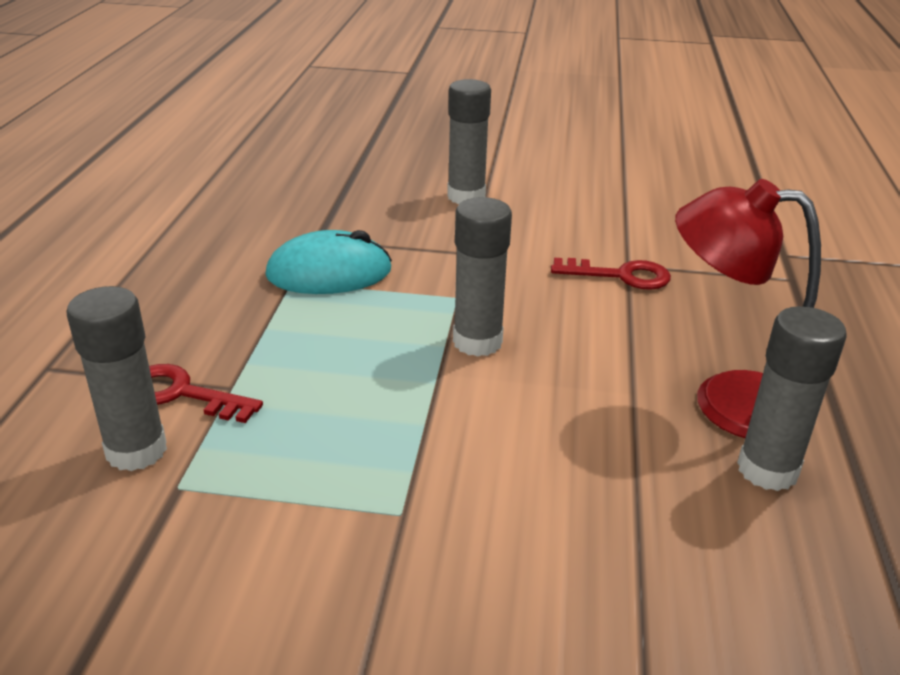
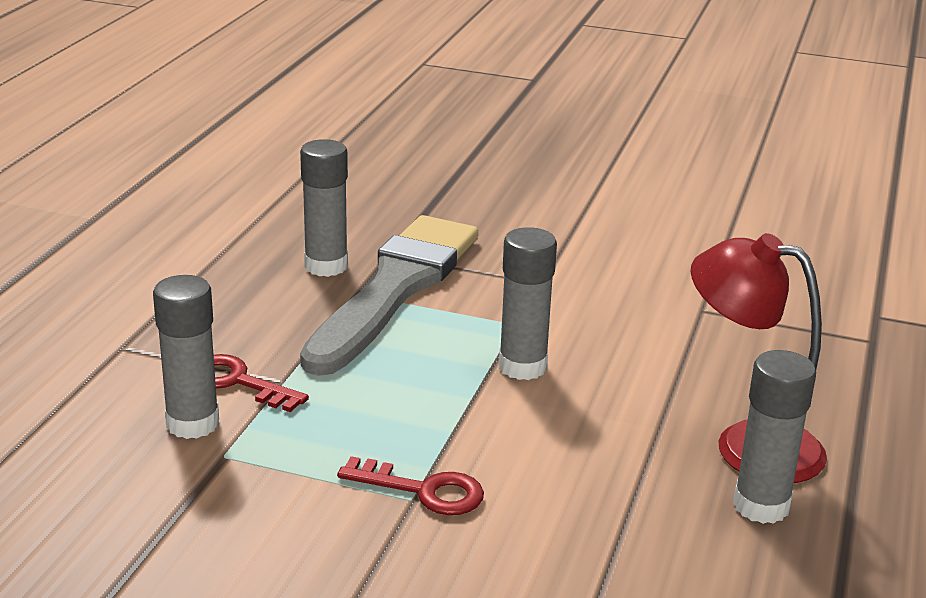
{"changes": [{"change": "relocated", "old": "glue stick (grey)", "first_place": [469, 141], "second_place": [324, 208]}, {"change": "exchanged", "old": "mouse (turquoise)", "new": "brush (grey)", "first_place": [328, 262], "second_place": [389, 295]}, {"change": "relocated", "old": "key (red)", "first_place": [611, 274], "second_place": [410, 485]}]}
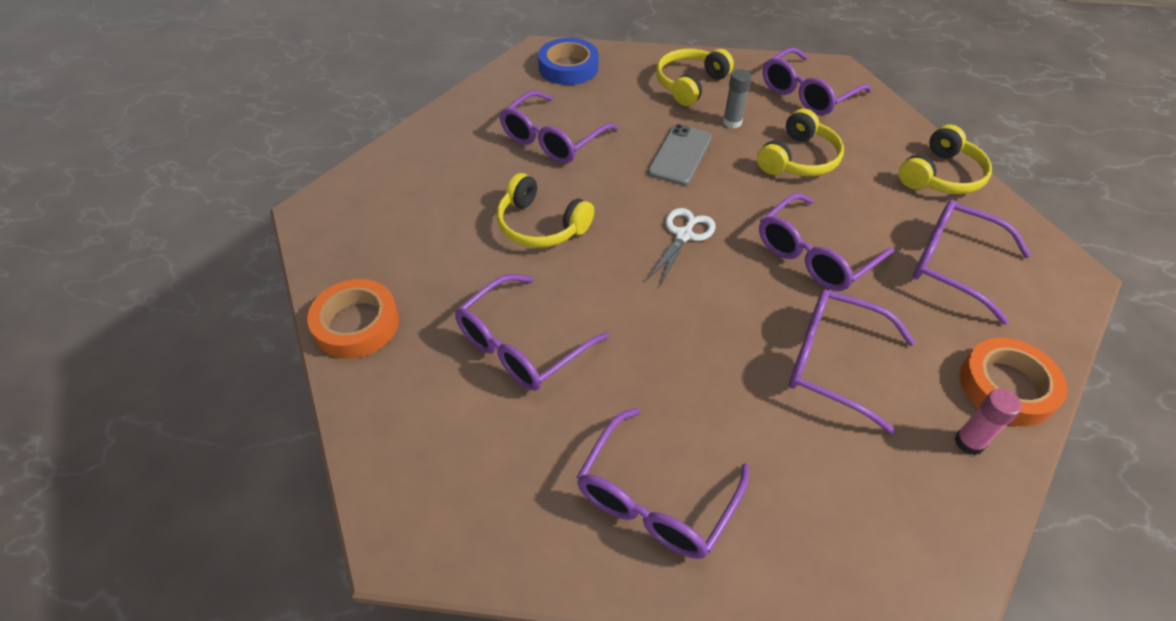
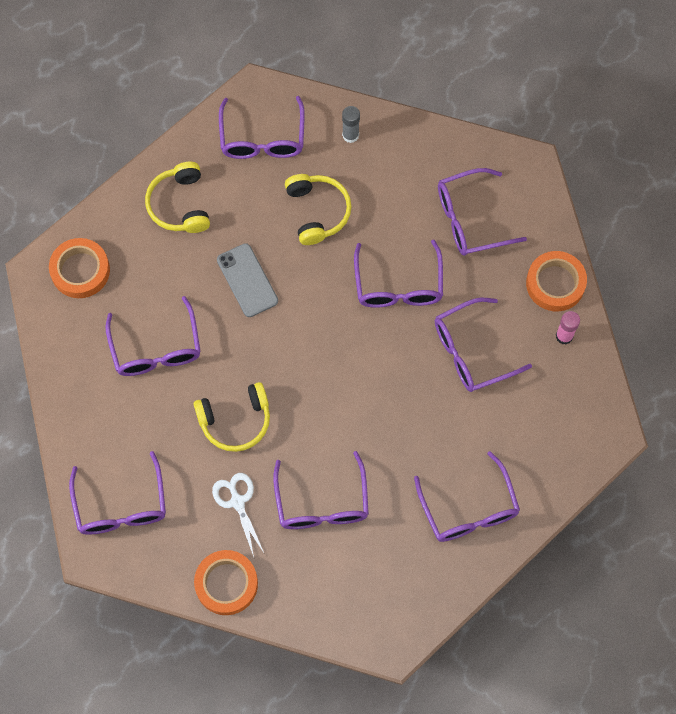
{"changes": [{"change": "colour", "old": "tape (blue)", "new": "tape (orange)", "first_place": [568, 61], "second_place": [79, 268]}, {"change": "relocated", "old": "glue stick (grey)", "first_place": [737, 98], "second_place": [351, 124]}, {"change": "missing", "old": "headphones (yellow)", "first_place": [945, 159]}, {"change": "relocated", "old": "scissors (white)", "first_place": [681, 247], "second_place": [238, 515]}, {"change": "appeared", "new": "glasses (purple)", "second_place": [117, 493]}]}
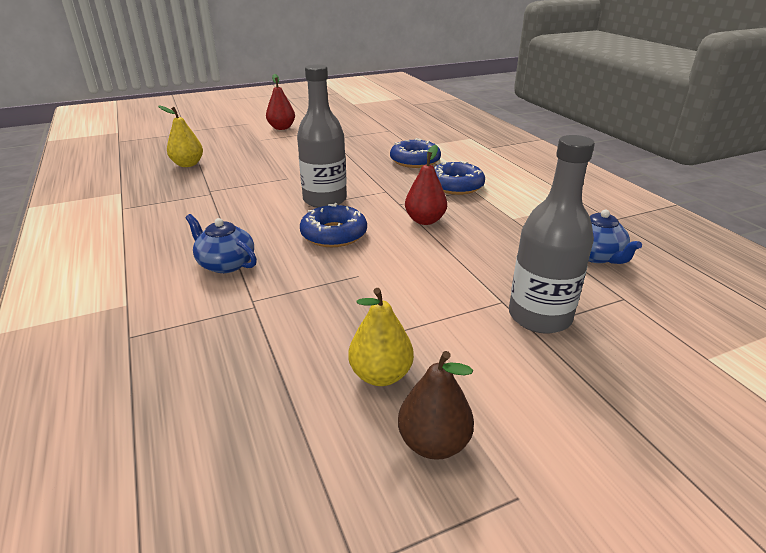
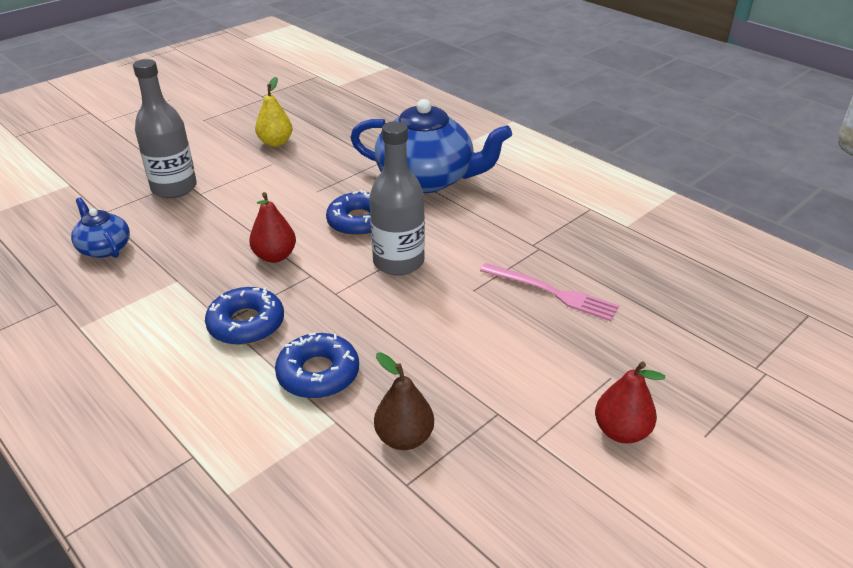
{"changes": [{"change": "missing", "old": "pear (yellow)", "first_place": [180, 136]}, {"change": "size", "old": "teapot (blue)", "first_place": [221, 243], "second_place": [431, 146], "factor": 2.04}, {"change": "relocated", "old": "pear (brown)", "first_place": [436, 405], "second_place": [404, 401]}, {"change": "appeared", "new": "fork (pink)", "second_place": [549, 292]}]}
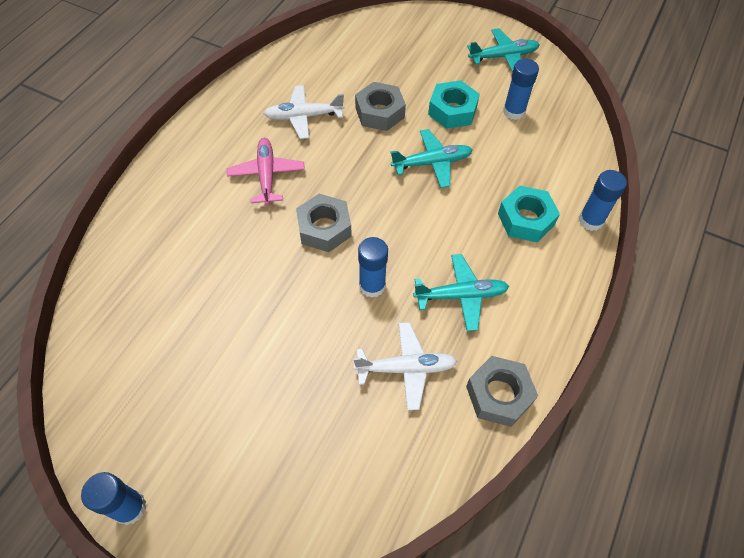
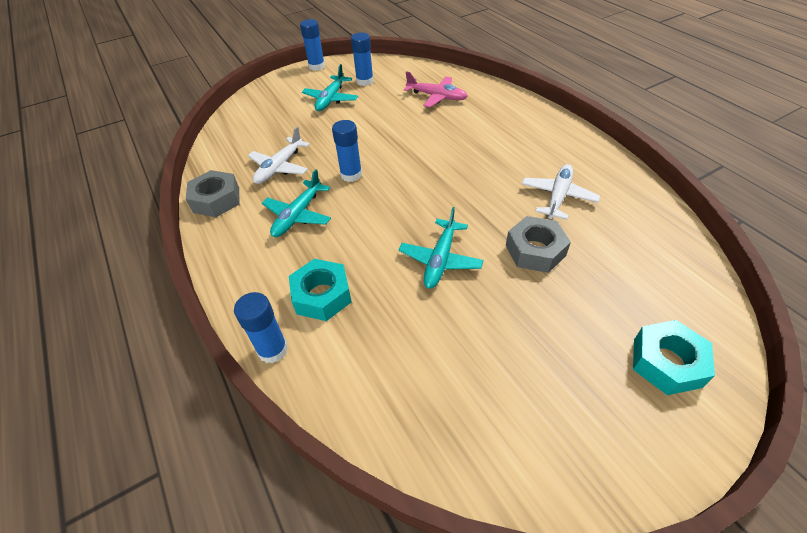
{"changes": [{"change": "relocated", "old": "plane (turquoise)", "first_place": [503, 50], "second_place": [330, 87]}, {"change": "relocated", "old": "glue stick (blue)", "first_place": [521, 89], "second_place": [362, 59]}, {"change": "relocated", "old": "nut (turquoise)", "first_place": [454, 104], "second_place": [674, 357]}, {"change": "relocated", "old": "plane (pink)", "first_place": [266, 172], "second_place": [436, 89]}, {"change": "missing", "old": "nut (grey)", "first_place": [324, 223]}]}
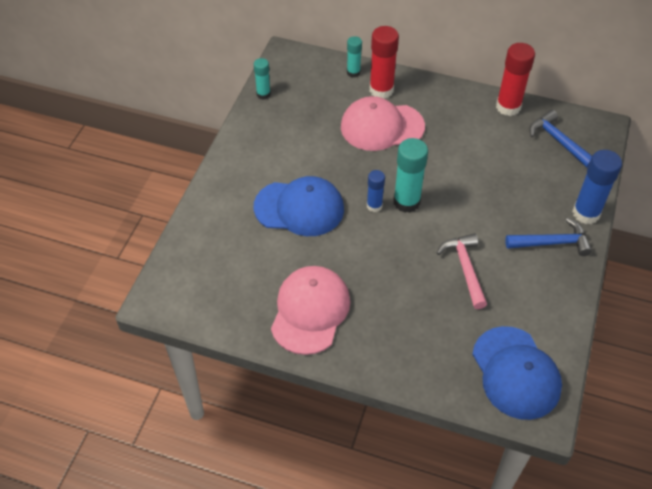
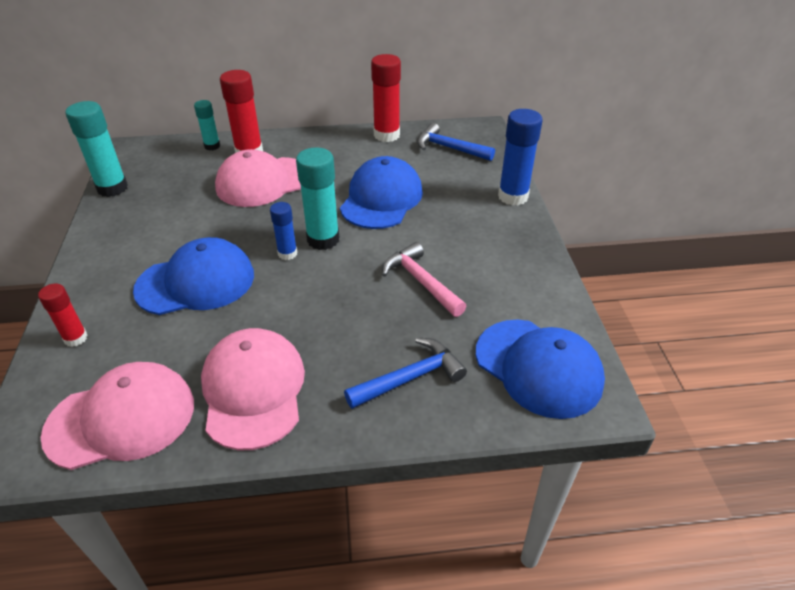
{"changes": [{"change": "size", "old": "glue stick (turquoise)", "first_place": [262, 79], "second_place": [96, 149], "factor": 1.72}, {"change": "relocated", "old": "hammer (blue)", "first_place": [548, 237], "second_place": [405, 373]}, {"change": "appeared", "new": "cap (blue)", "second_place": [381, 192]}, {"change": "appeared", "new": "glue stick (red)", "second_place": [63, 315]}, {"change": "appeared", "new": "cap (pink)", "second_place": [117, 416]}]}
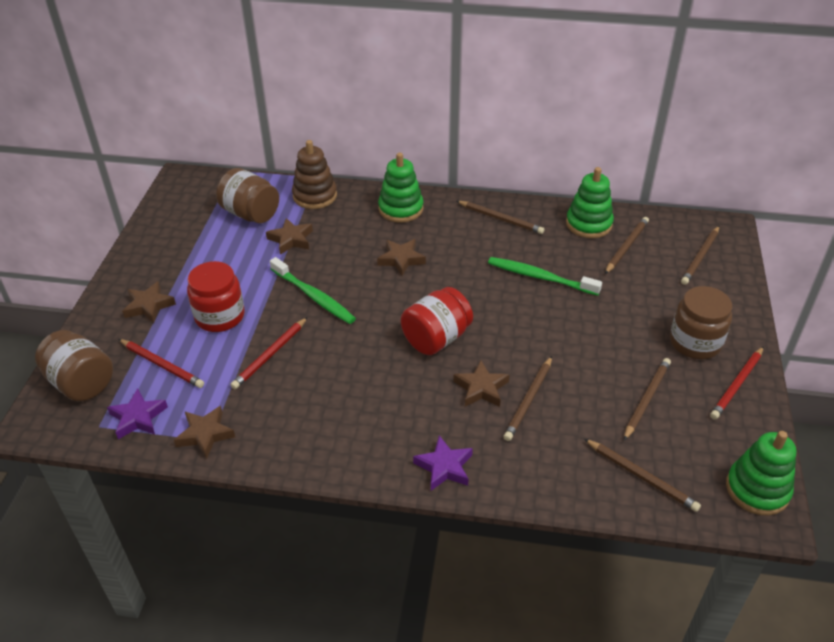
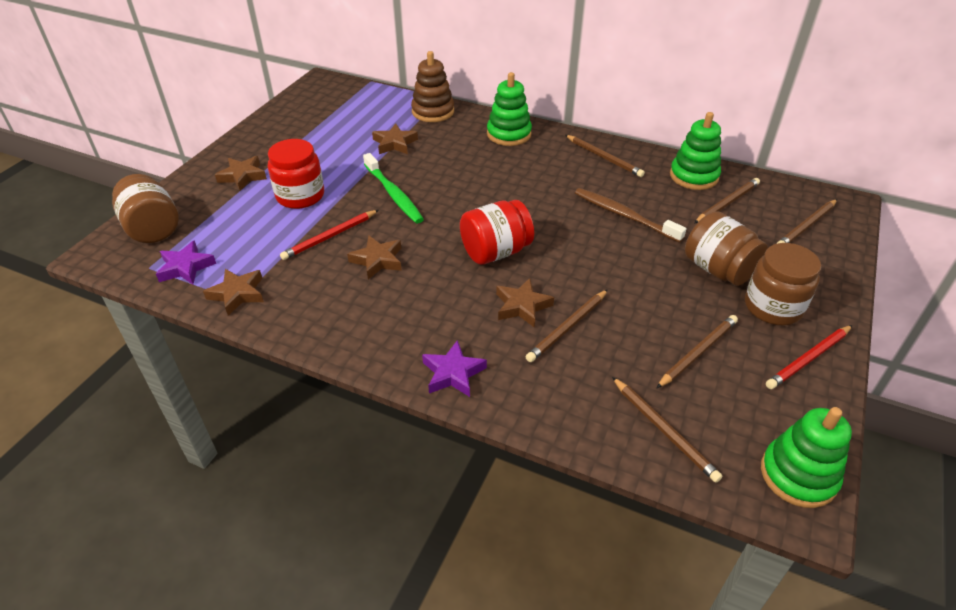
{"changes": [{"change": "relocated", "old": "jar (brown)", "first_place": [247, 195], "second_place": [726, 248]}, {"change": "relocated", "old": "star (brown)", "first_place": [401, 257], "second_place": [374, 257]}, {"change": "colour", "old": "toothbrush (green)", "new": "toothbrush (brown)", "first_place": [545, 276], "second_place": [631, 215]}, {"change": "missing", "old": "pencil (red)", "first_place": [161, 363]}]}
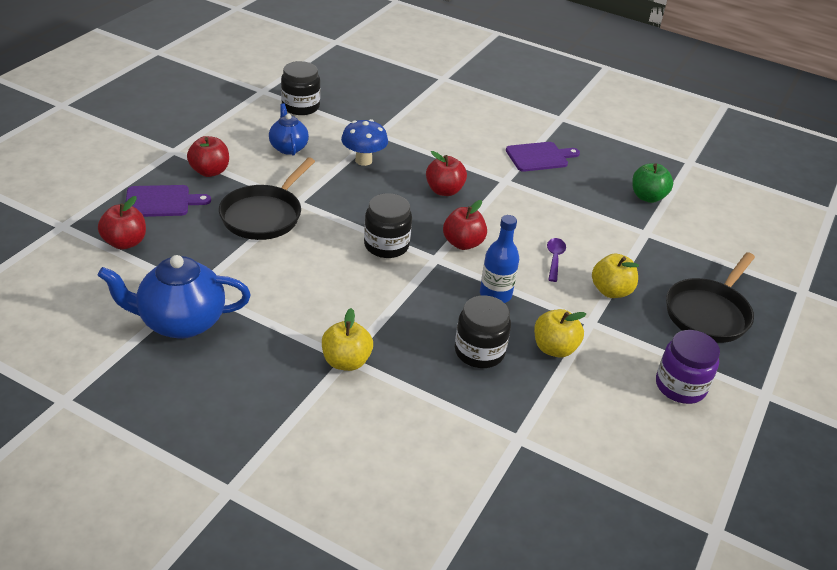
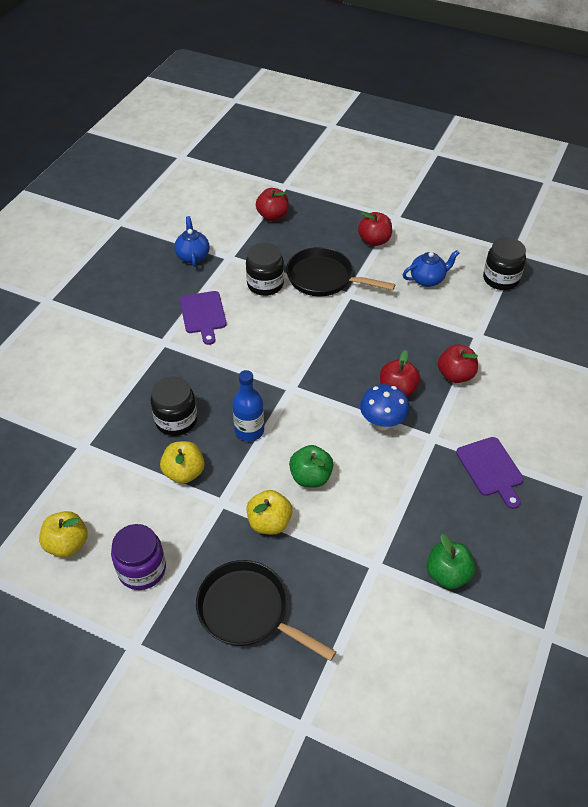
{"changes": [{"change": "relocated", "old": "mushroom (blue)", "first_place": [364, 142], "second_place": [385, 407]}, {"change": "relocated", "old": "cutting board (purple)", "first_place": [168, 201], "second_place": [203, 318]}, {"change": "relocated", "old": "jar (black)", "first_place": [388, 225], "second_place": [265, 269]}, {"change": "relocated", "old": "apple (red)", "first_place": [465, 225], "second_place": [458, 363]}, {"change": "exchanged", "old": "spoon (purple)", "new": "apple (green)", "first_place": [556, 260], "second_place": [311, 466]}, {"change": "size", "old": "teapot (blue)", "first_place": [174, 297], "second_place": [192, 241], "factor": 0.59}, {"change": "relocated", "old": "apple (yellow)", "first_place": [347, 339], "second_place": [63, 534]}]}
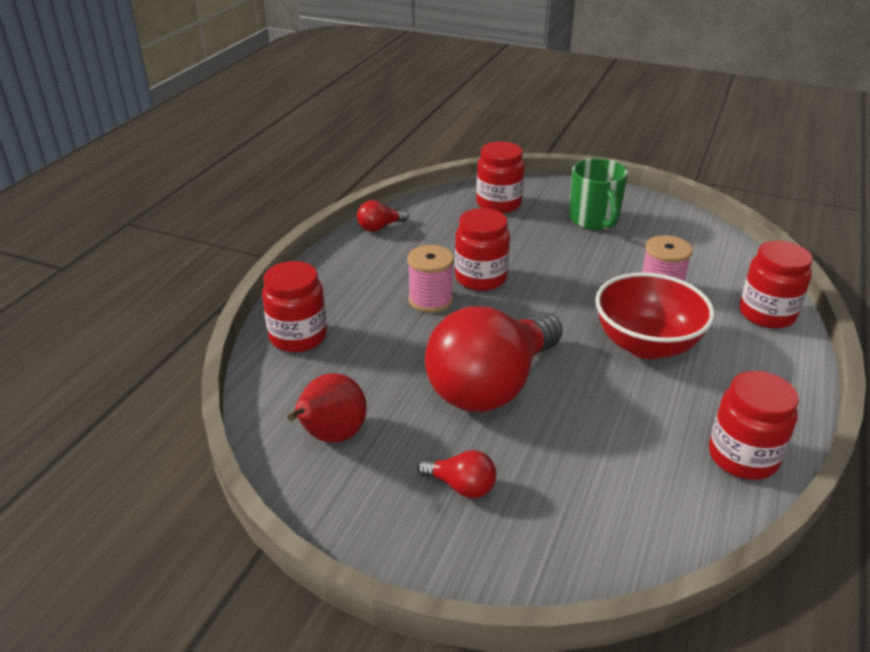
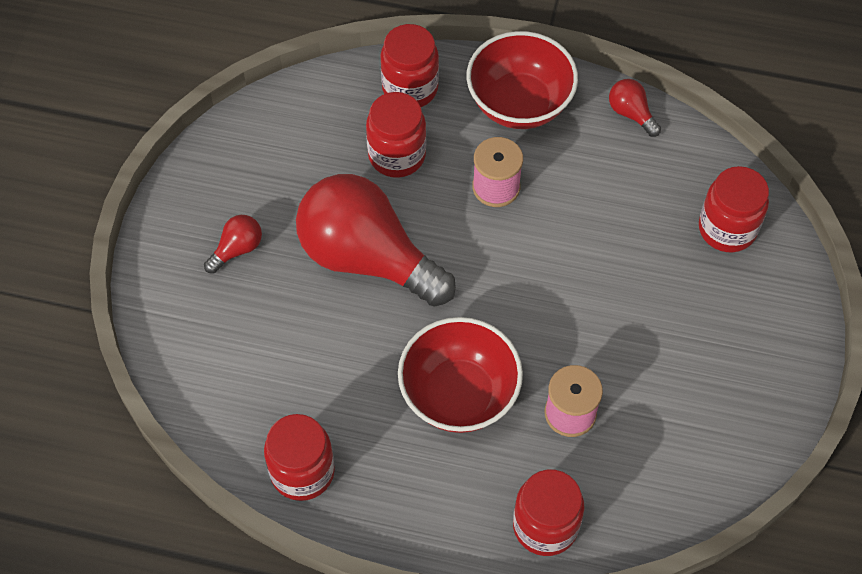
{"changes": [{"change": "missing", "old": "mug (green)", "first_place": [598, 194]}, {"change": "relocated", "old": "jar (red)", "first_place": [482, 249], "second_place": [396, 135]}, {"change": "missing", "old": "pear (red)", "first_place": [327, 408]}, {"change": "spun", "old": "light bulb (red)", "first_place": [456, 474], "second_place": [233, 244], "degrees": -150}, {"change": "appeared", "new": "bowl (red)", "second_place": [522, 80]}]}
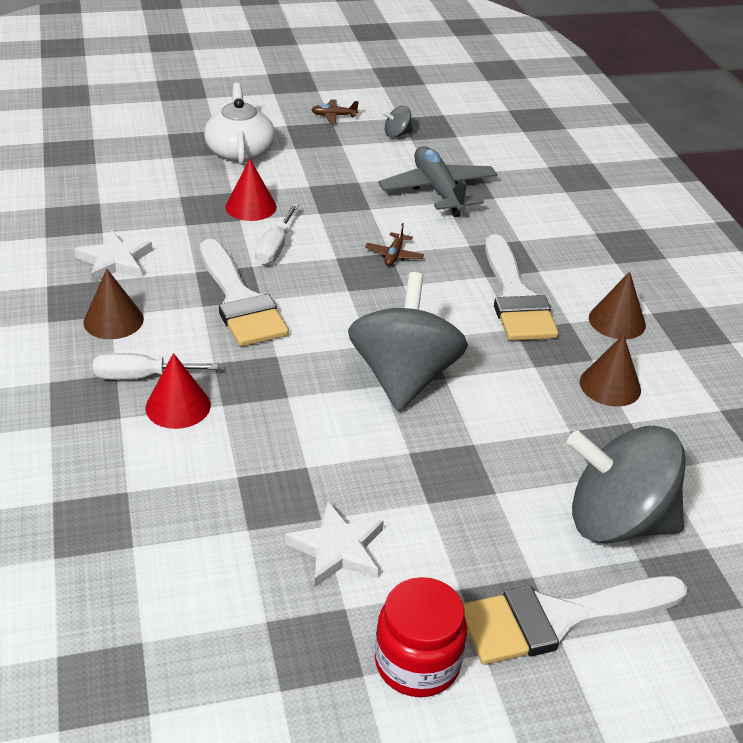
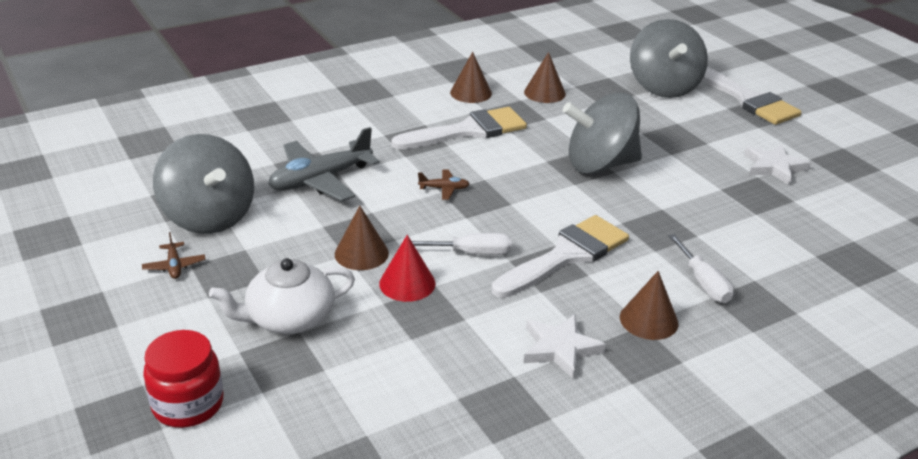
{"changes": [{"change": "size", "old": "spinning top (grey)", "first_place": [397, 122], "second_place": [203, 184], "factor": 2.5}, {"change": "missing", "old": "cone (red)", "first_place": [178, 391]}, {"change": "relocated", "old": "jar (red)", "first_place": [421, 637], "second_place": [183, 379]}, {"change": "appeared", "new": "cone (brown)", "second_place": [362, 238]}]}
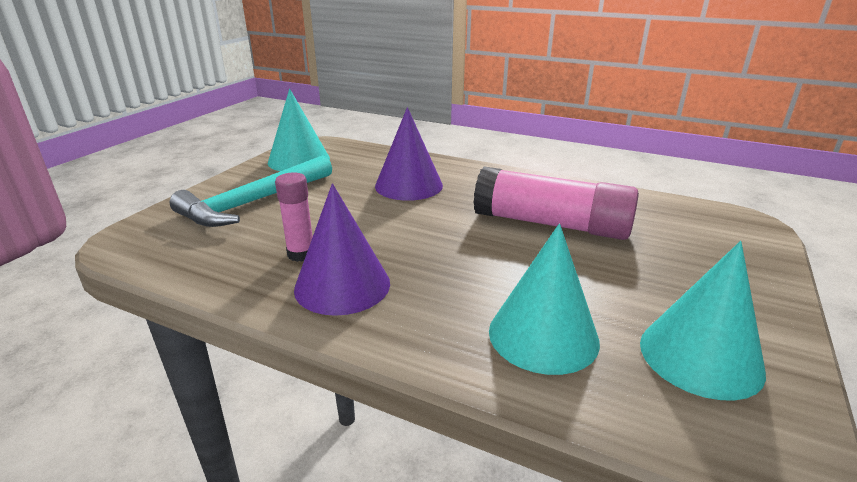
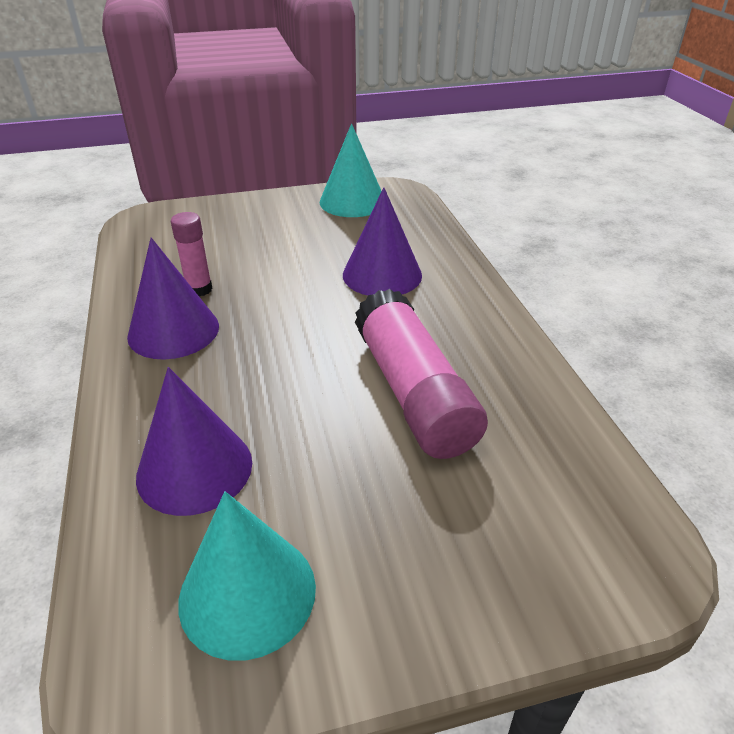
{"changes": [{"change": "missing", "old": "hammer (turquoise)", "first_place": [251, 191]}, {"change": "colour", "old": "cone (turquoise)", "new": "cone (purple)", "first_place": [544, 299], "second_place": [194, 441]}]}
